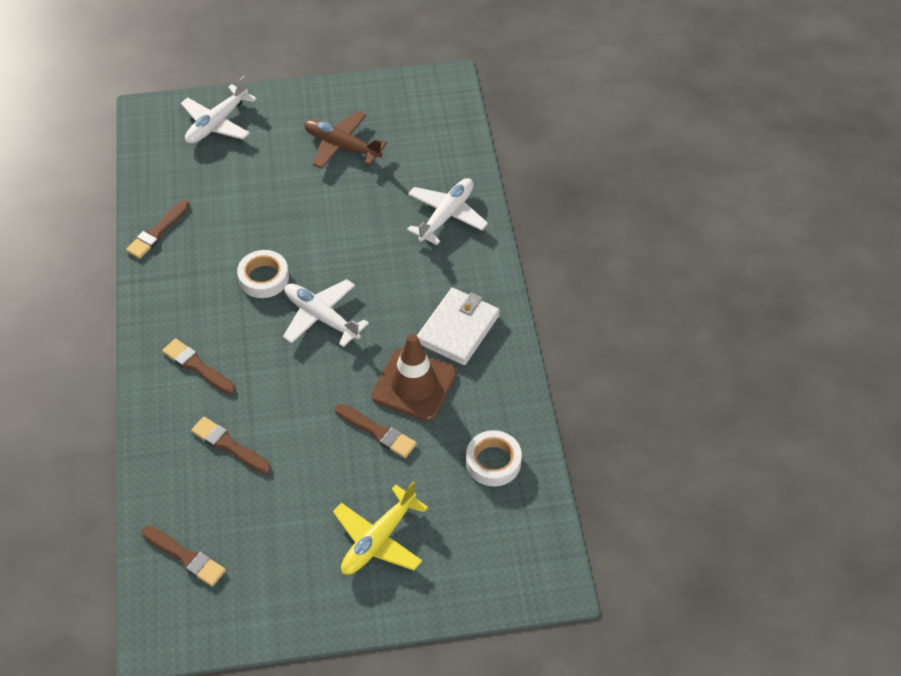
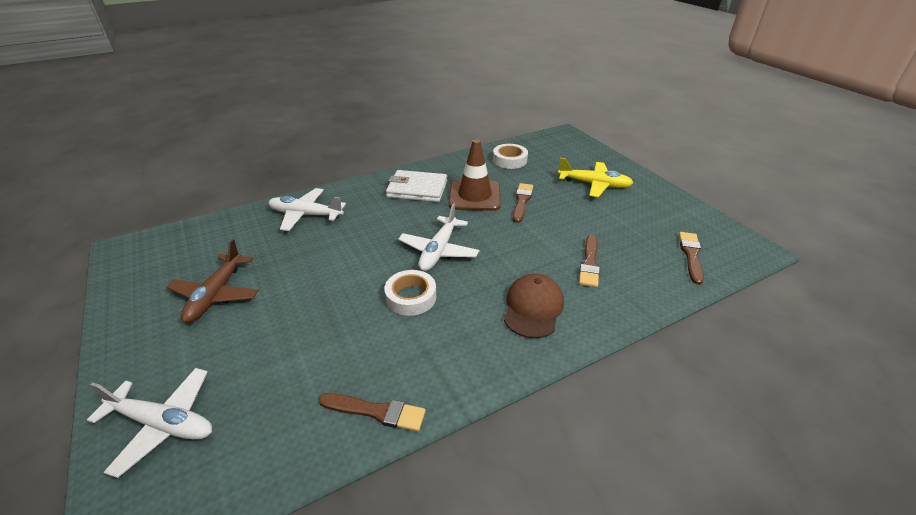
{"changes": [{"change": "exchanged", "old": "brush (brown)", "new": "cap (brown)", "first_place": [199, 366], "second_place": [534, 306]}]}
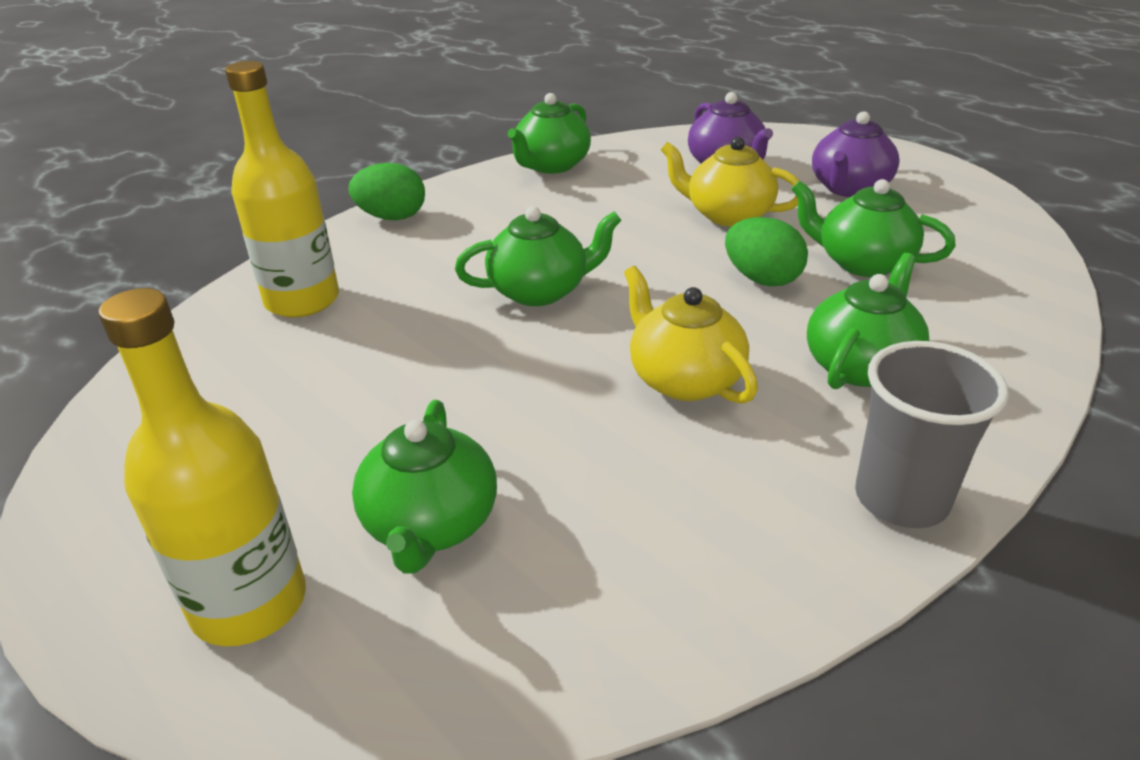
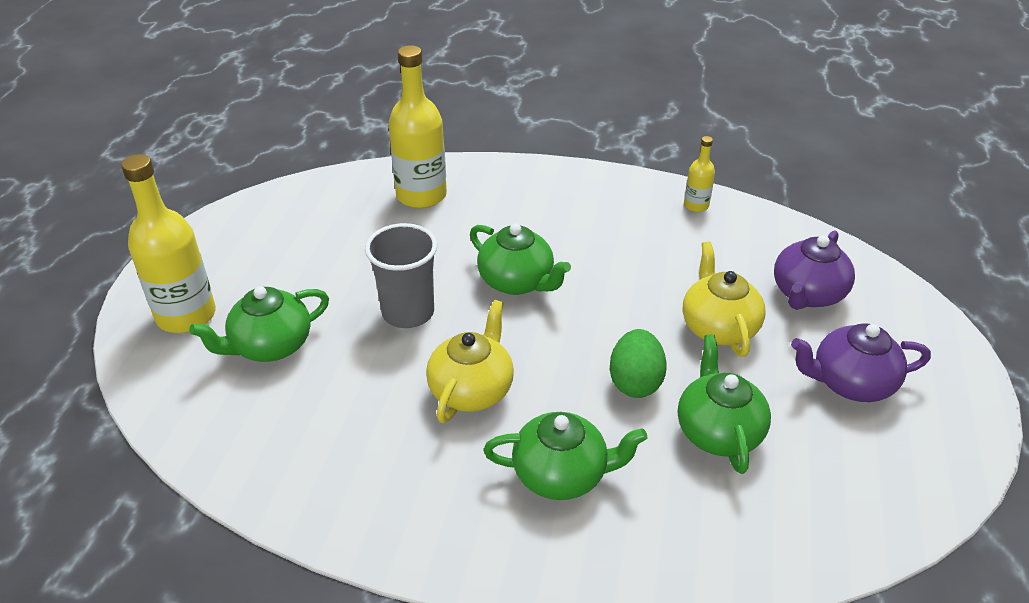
{"changes": [{"change": "exchanged", "old": "teapot (green)", "new": "bottle (yellow)", "first_place": [549, 133], "second_place": [699, 174]}, {"change": "missing", "old": "egg (green)", "first_place": [387, 191]}, {"change": "relocated", "old": "cup (grey)", "first_place": [932, 434], "second_place": [401, 275]}]}
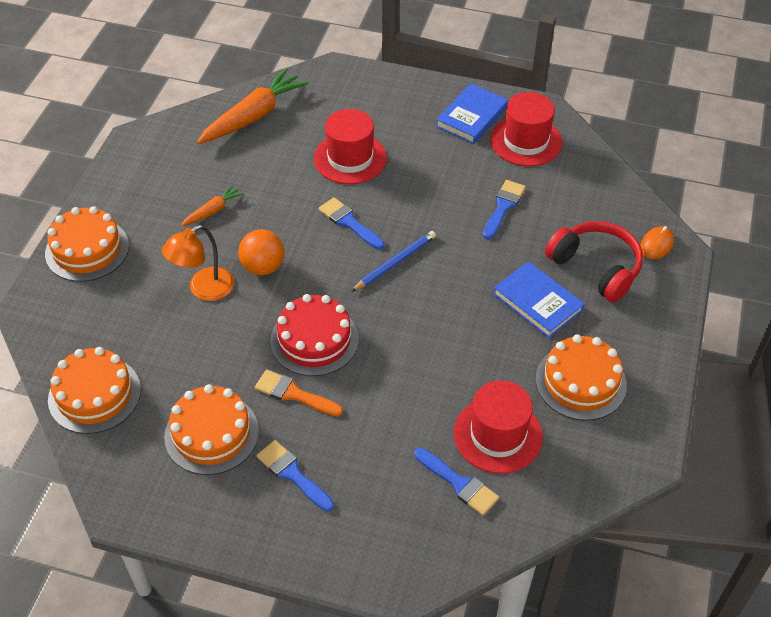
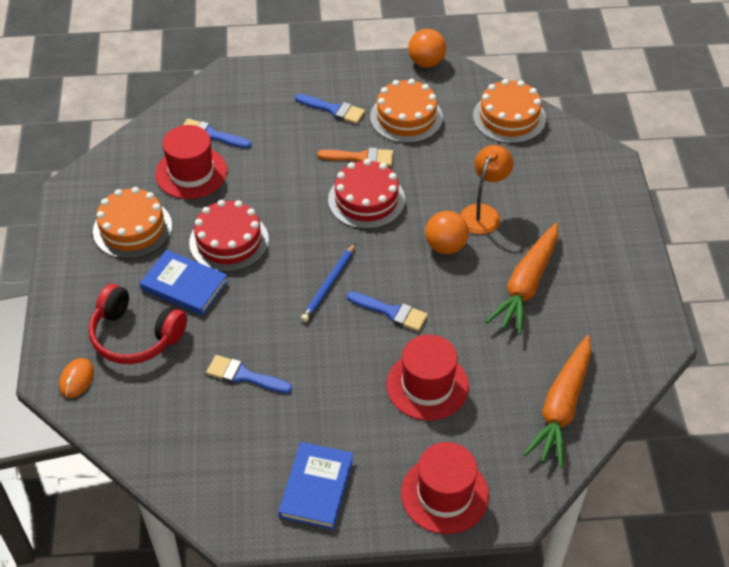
{"changes": [{"change": "relocated", "old": "hat (red)", "first_place": [526, 129], "second_place": [445, 488]}, {"change": "spun", "old": "brush (blue)", "first_place": [504, 209], "second_place": [249, 374], "degrees": 105}, {"change": "size", "old": "carrot (orange)", "first_place": [212, 205], "second_place": [522, 279], "factor": 2.0}, {"change": "missing", "old": "cake (orange)", "first_place": [87, 244]}, {"change": "appeared", "new": "ball (orange)", "second_place": [427, 48]}, {"change": "appeared", "new": "cake (red)", "second_place": [229, 236]}]}
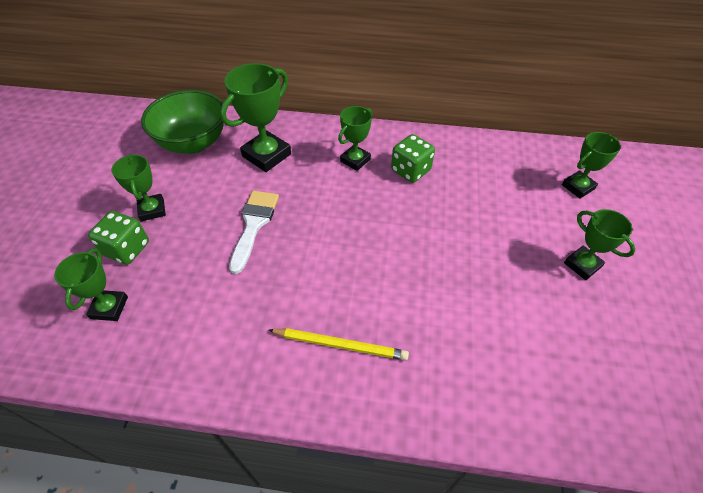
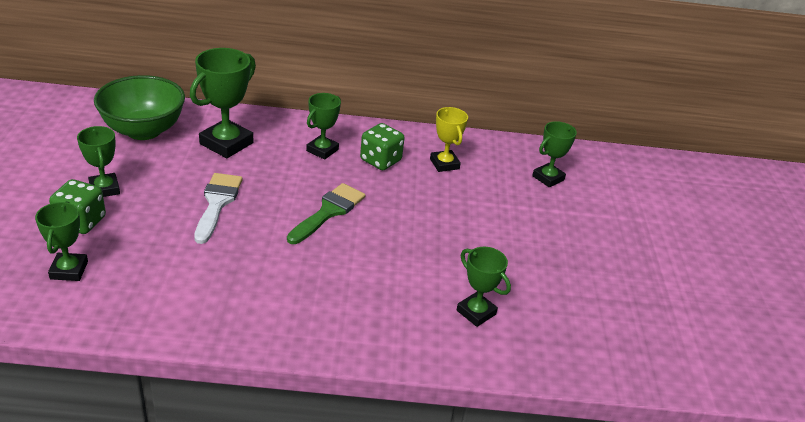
{"changes": [{"change": "relocated", "old": "trophy (green)", "first_place": [599, 244], "second_place": [484, 287]}, {"change": "missing", "old": "pencil (yellow)", "first_place": [339, 344]}, {"change": "appeared", "new": "trophy (yellow)", "second_place": [449, 139]}, {"change": "appeared", "new": "brush (green)", "second_place": [326, 213]}]}
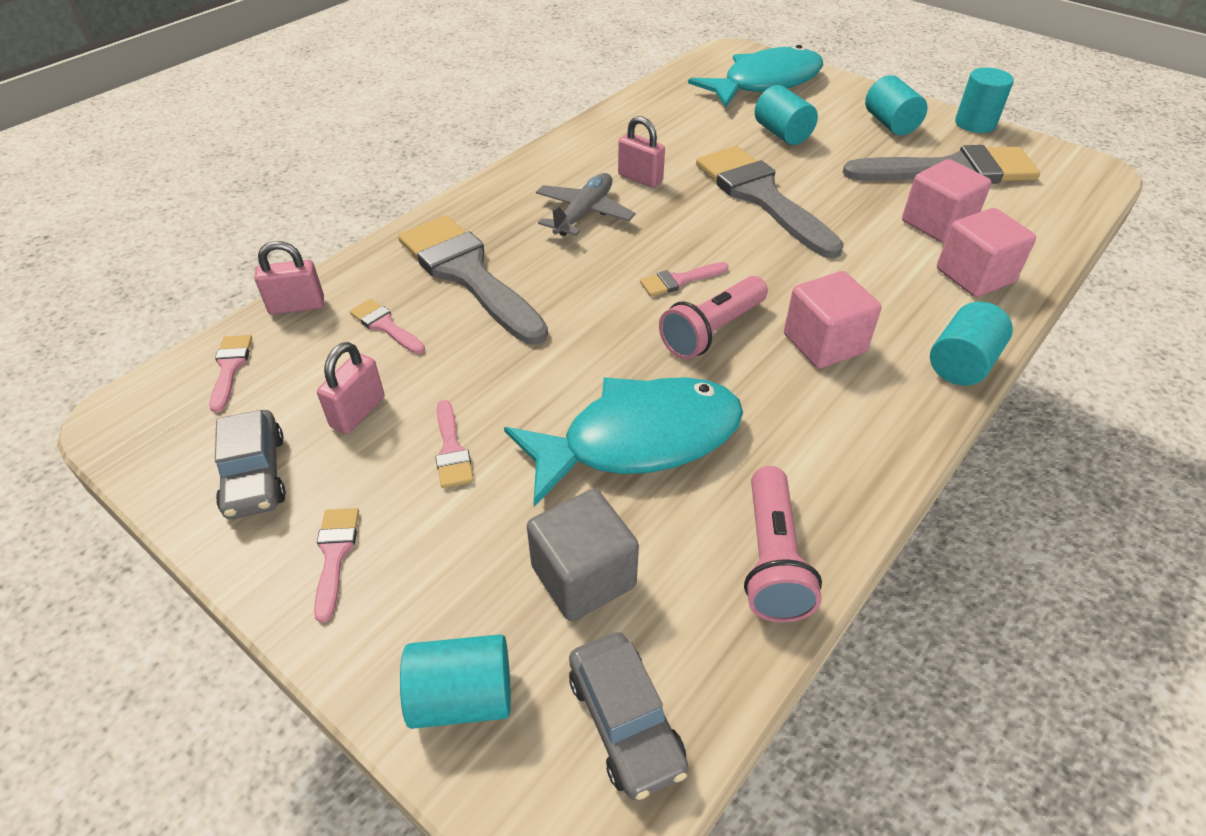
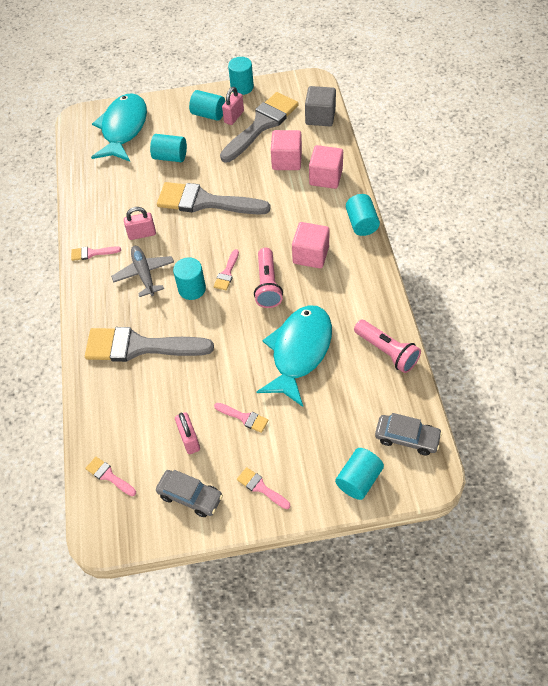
{"changes": [{"change": "relocated", "old": "padlock (pink)", "first_place": [289, 278], "second_place": [233, 106]}, {"change": "relocated", "old": "brush (pink)", "first_place": [387, 326], "second_place": [96, 253]}, {"change": "relocated", "old": "cube (grey)", "first_place": [583, 555], "second_place": [320, 106]}, {"change": "appeared", "new": "cylinder (turquoise)", "second_place": [189, 278]}]}
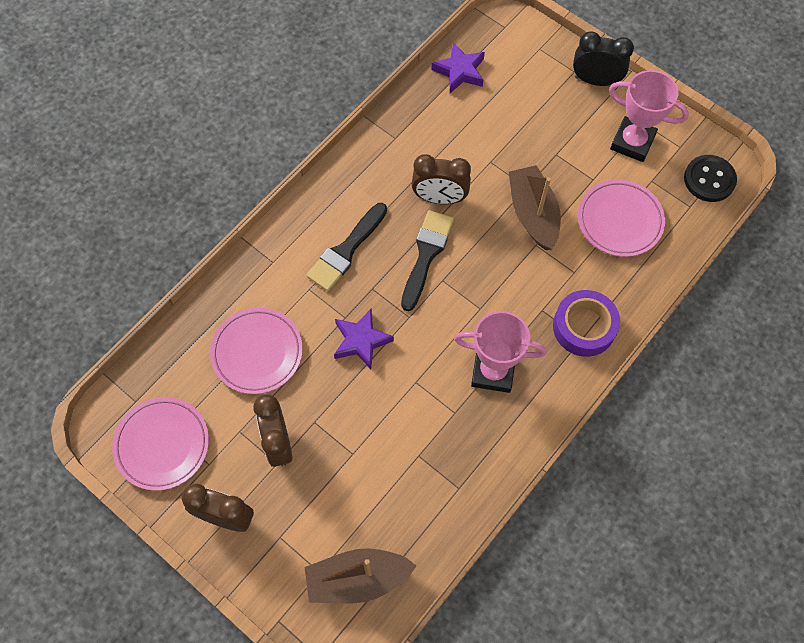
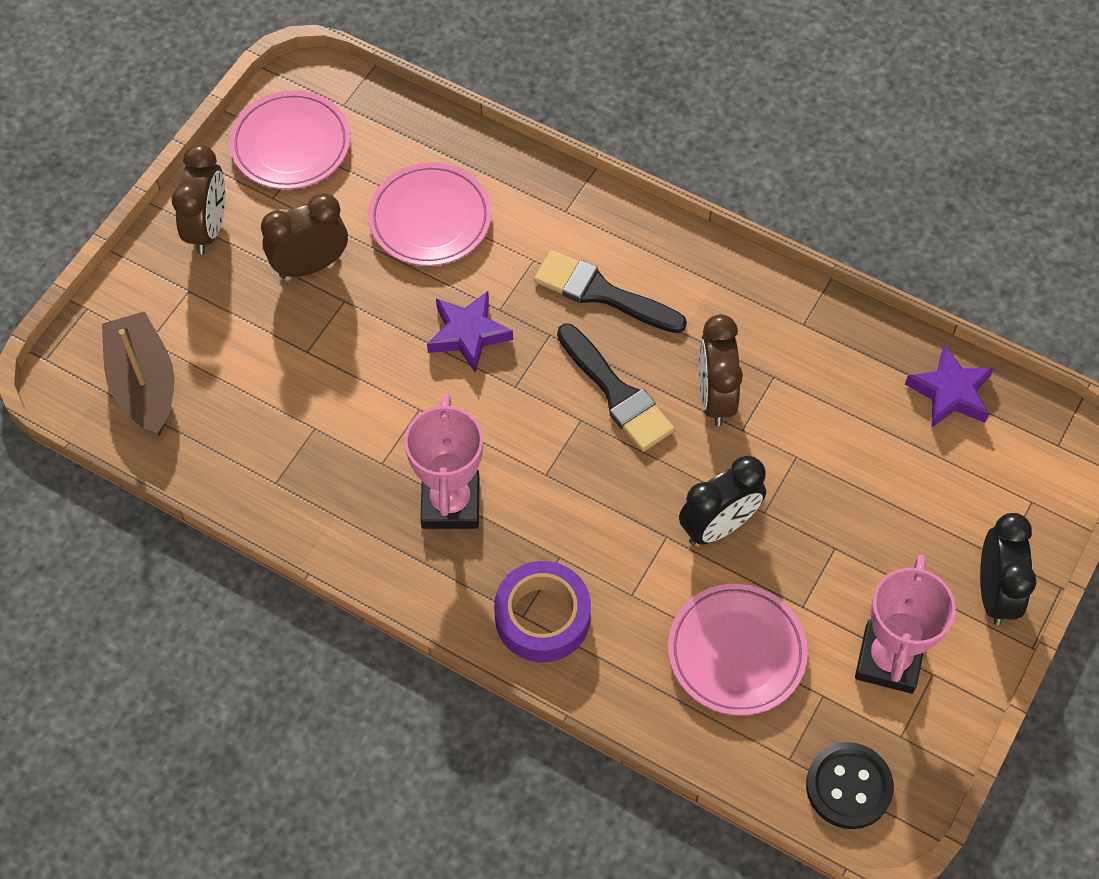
{"changes": [{"change": "exchanged", "old": "boat (brown)", "new": "clock (black)", "first_place": [535, 207], "second_place": [722, 500]}, {"change": "spun", "old": "brush (black)", "first_place": [427, 260], "second_place": [616, 387], "degrees": 45}]}
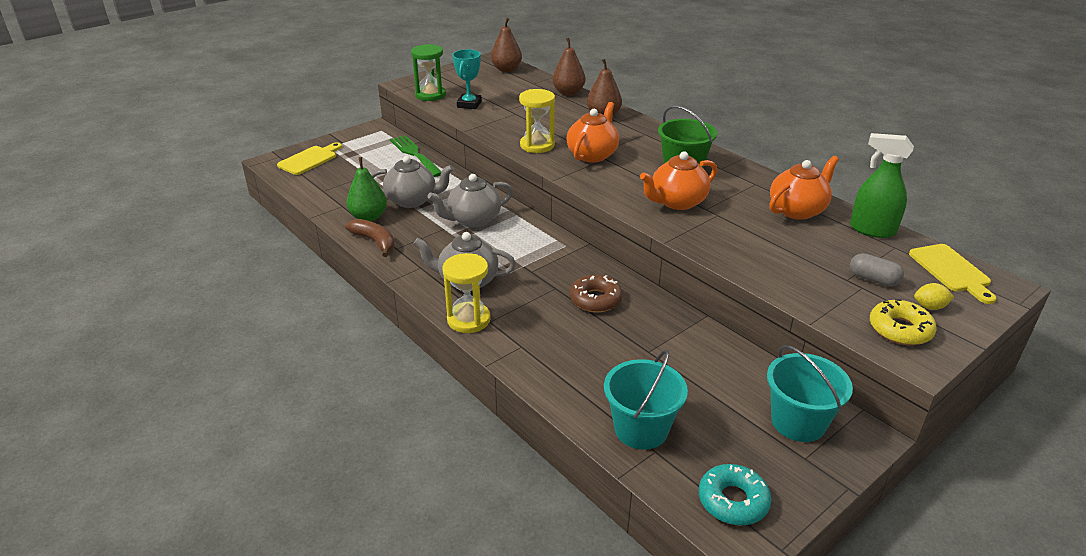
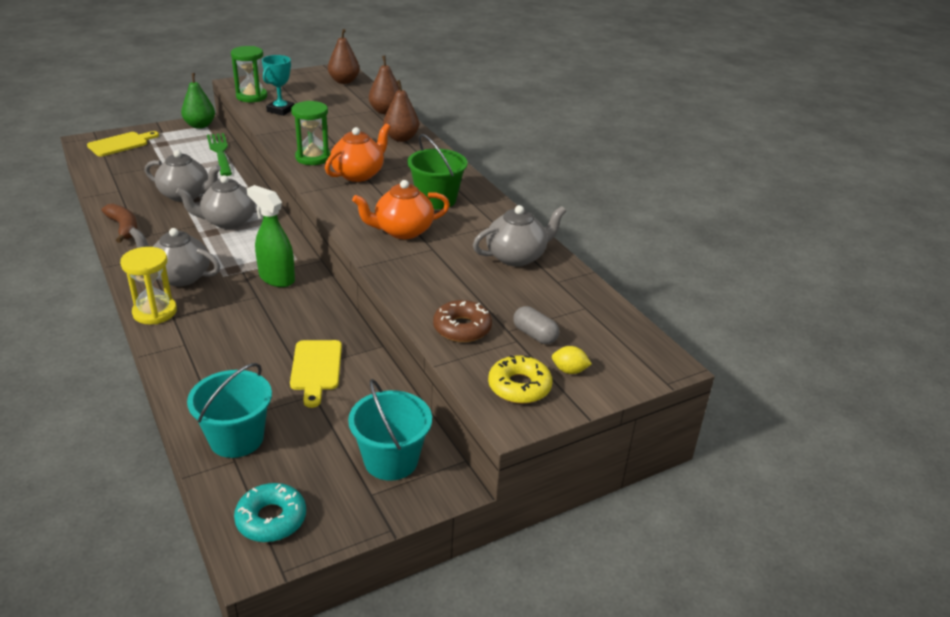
{"changes": [{"change": "colour", "old": "hourglass (yellow)", "new": "hourglass (green)", "first_place": [537, 121], "second_place": [310, 133]}, {"change": "relocated", "old": "spray bottle (green)", "first_place": [882, 185], "second_place": [271, 236]}, {"change": "colour", "old": "teapot (orange)", "new": "teapot (grey)", "first_place": [804, 188], "second_place": [519, 236]}, {"change": "relocated", "old": "pear (green)", "first_place": [367, 189], "second_place": [198, 101]}, {"change": "relocated", "old": "cutting board (yellow)", "first_place": [953, 274], "second_place": [316, 374]}, {"change": "relocated", "old": "donut (brown)", "first_place": [596, 293], "second_place": [462, 321]}]}
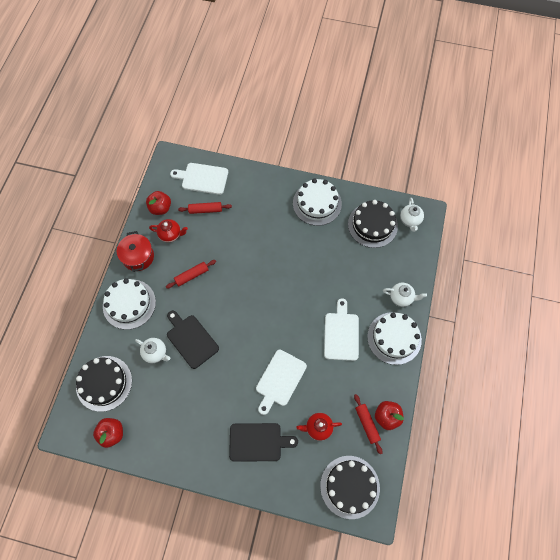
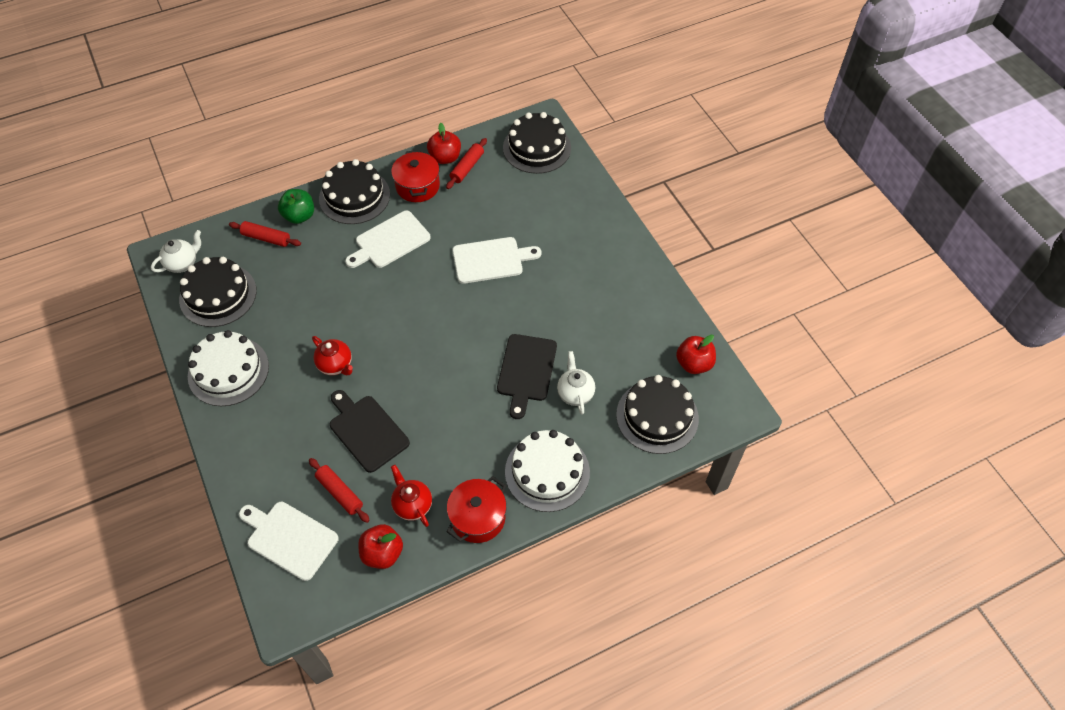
{"changes": [{"change": "spun", "old": "cutting board (white)", "first_place": [199, 179], "second_place": [289, 541], "degrees": 150}, {"change": "relocated", "old": "rolling pin (red)", "first_place": [191, 274], "second_place": [265, 234]}, {"change": "exchanged", "old": "teapot (white)", "new": "apple (green)", "first_place": [405, 294], "second_place": [296, 206]}, {"change": "colour", "old": "cake (white)", "new": "cake (black)", "first_place": [394, 338], "second_place": [354, 191]}, {"change": "relocated", "old": "teapot (red)", "first_place": [319, 427], "second_place": [332, 355]}, {"change": "relocated", "old": "cutting board (black)", "first_place": [263, 442], "second_place": [370, 431]}, {"change": "appeared", "new": "pot (red)", "second_place": [415, 176]}]}
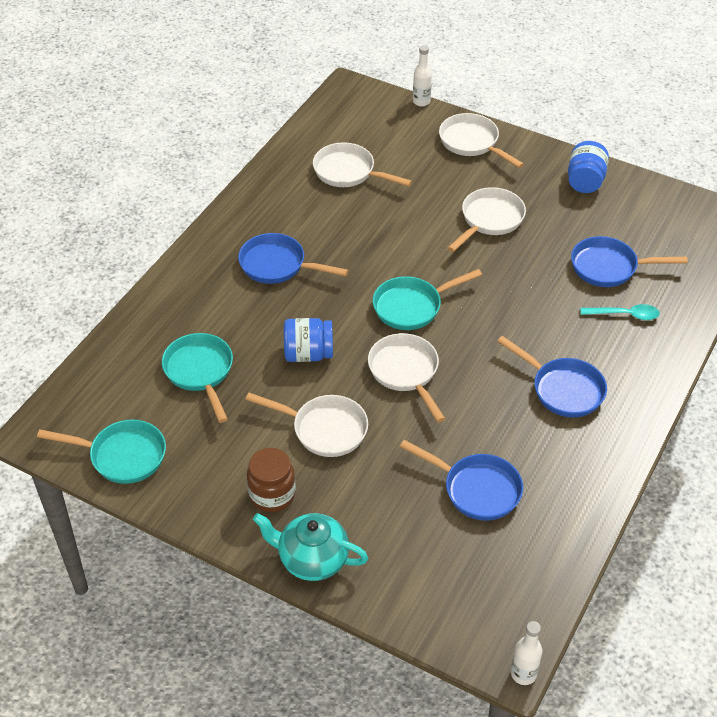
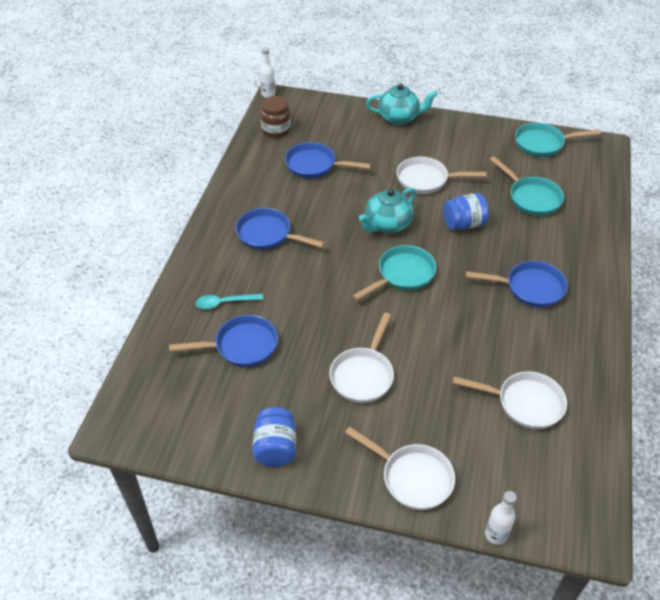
{"changes": [{"change": "exchanged", "old": "pan (white)", "new": "teapot (turquoise)", "first_place": [406, 377], "second_place": [387, 210]}, {"change": "relocated", "old": "jar (brown)", "first_place": [271, 480], "second_place": [275, 117]}]}
